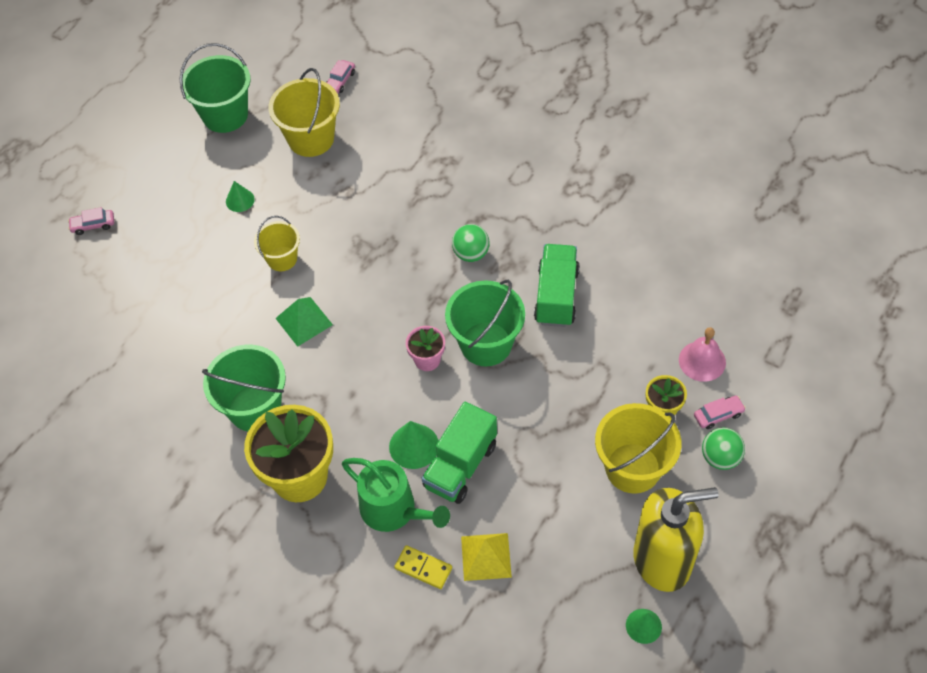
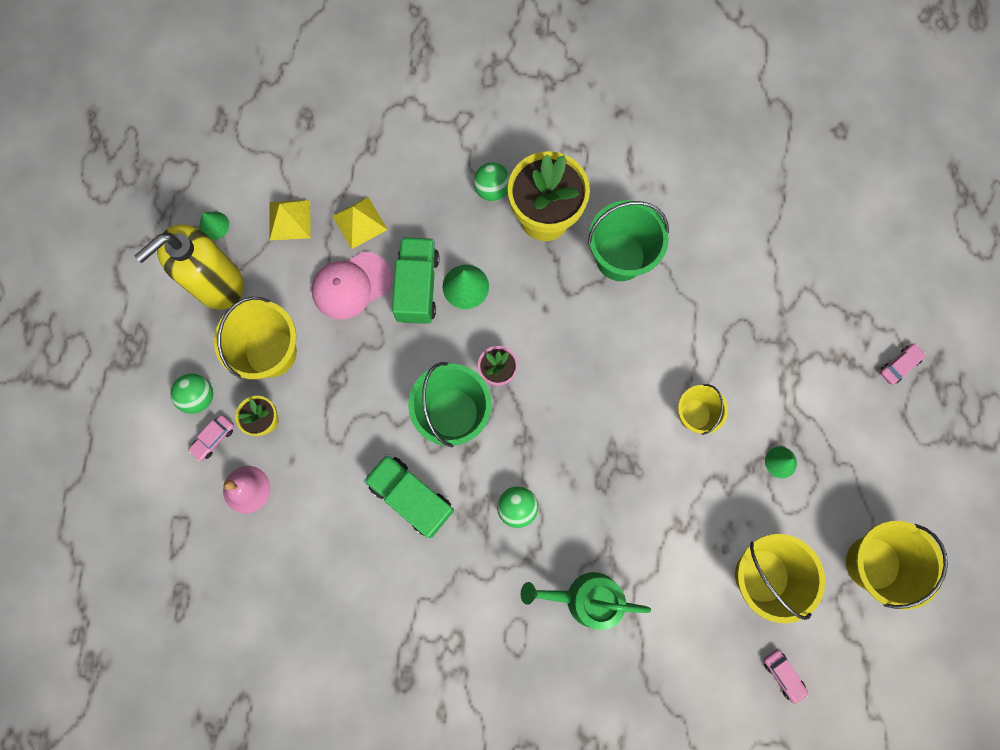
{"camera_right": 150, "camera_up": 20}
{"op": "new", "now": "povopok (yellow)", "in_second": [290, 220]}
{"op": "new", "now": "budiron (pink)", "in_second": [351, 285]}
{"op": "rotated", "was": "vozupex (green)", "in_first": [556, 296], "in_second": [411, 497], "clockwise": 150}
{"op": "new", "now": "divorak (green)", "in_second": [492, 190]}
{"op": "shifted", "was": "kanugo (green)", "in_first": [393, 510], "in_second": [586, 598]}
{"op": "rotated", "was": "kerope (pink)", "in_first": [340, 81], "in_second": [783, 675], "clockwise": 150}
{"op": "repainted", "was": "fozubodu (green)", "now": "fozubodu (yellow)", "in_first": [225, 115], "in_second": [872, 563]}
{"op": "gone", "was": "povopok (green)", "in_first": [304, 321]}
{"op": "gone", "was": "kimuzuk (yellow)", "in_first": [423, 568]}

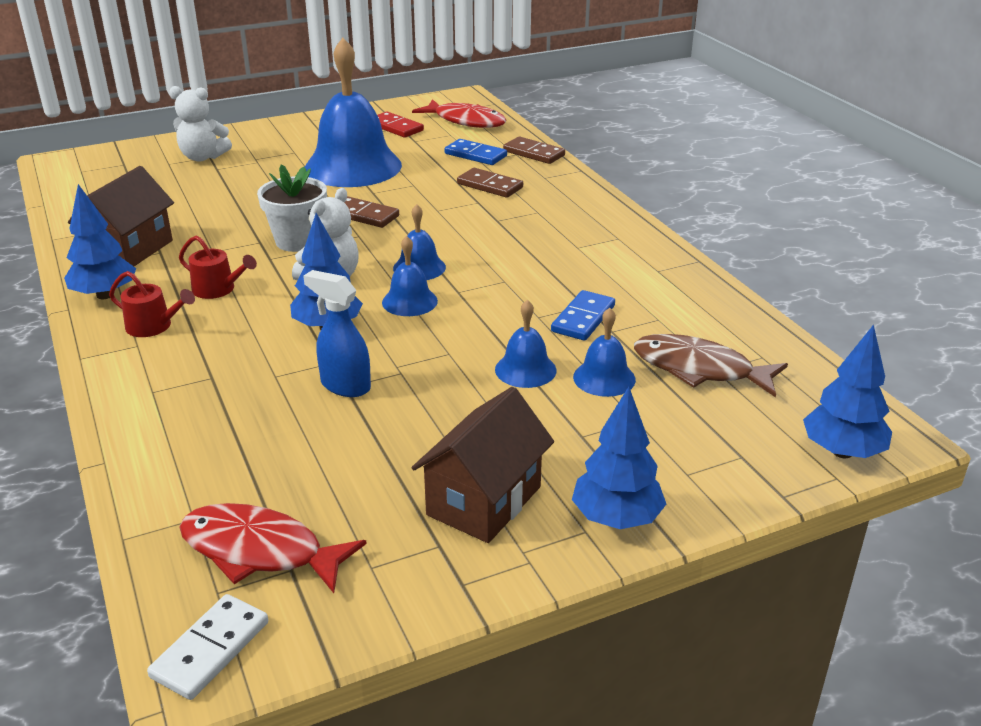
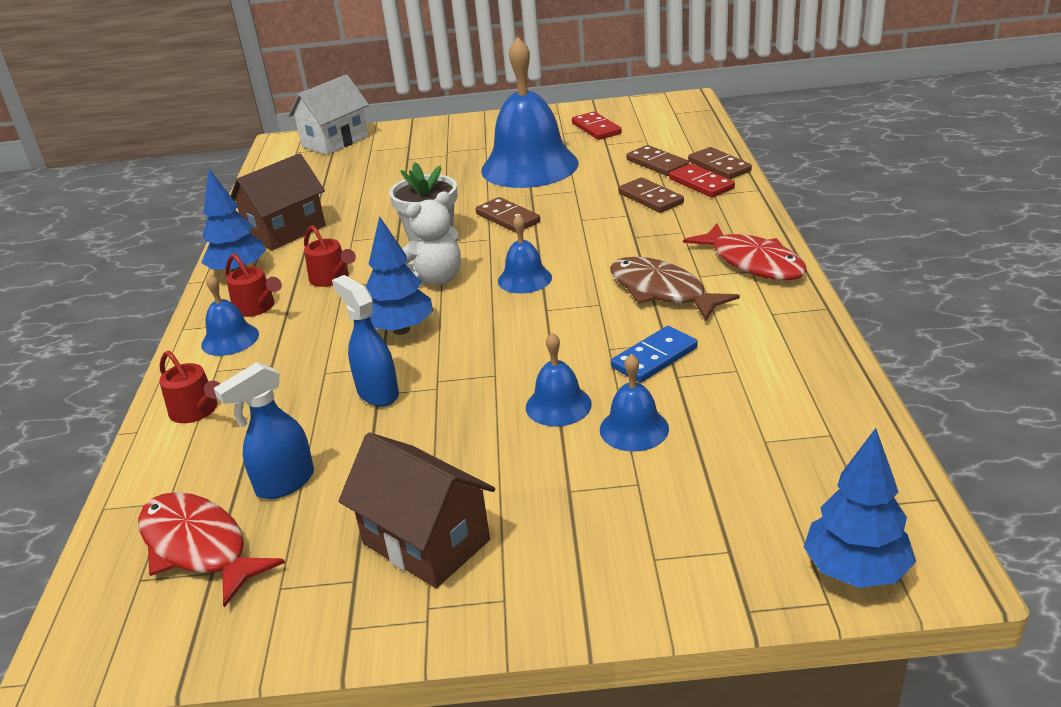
{"camera_right": 25, "camera_up": 0}
{"op": "new", "now": "kanugo (red)", "in_second": [197, 410]}
{"op": "shifted", "was": "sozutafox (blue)", "in_first": [409, 301], "in_second": [230, 339]}
{"op": "new", "now": "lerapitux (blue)", "in_second": [284, 483]}
{"op": "new", "now": "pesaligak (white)", "in_second": [335, 141]}
{"op": "rotated", "was": "pesaligak (brown)", "in_first": [484, 501], "in_second": [426, 542], "clockwise": 75}
{"op": "shifted", "was": "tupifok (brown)", "in_first": [699, 369], "in_second": [661, 291]}
{"op": "repainted", "was": "kimuzuk (blue)", "now": "kimuzuk (brown)", "in_first": [475, 155], "in_second": [657, 164]}
{"op": "new", "now": "kimuzuk (red)", "in_second": [701, 183]}
{"op": "shifted", "was": "tupifok (red)", "in_first": [466, 121], "in_second": [753, 262]}
{"op": "gone", "was": "kimuzuk (white)", "in_first": [210, 649]}
{"op": "gone", "was": "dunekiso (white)", "in_first": [203, 157]}
{"op": "gone", "was": "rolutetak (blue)", "in_first": [616, 518]}

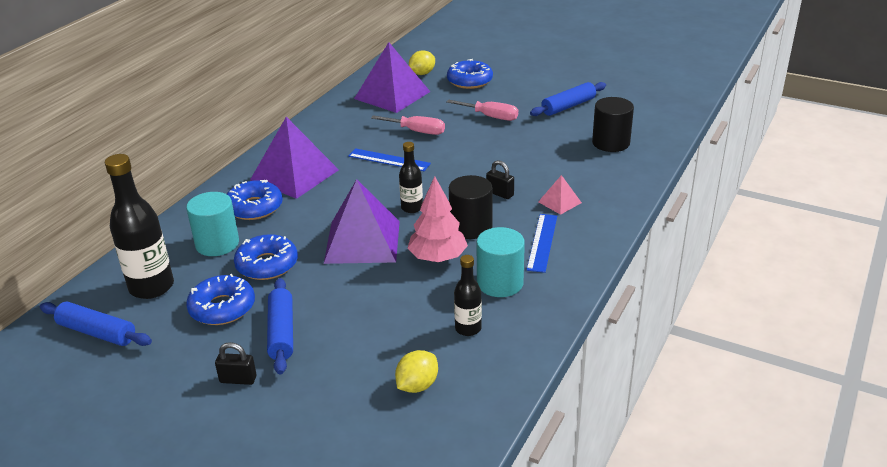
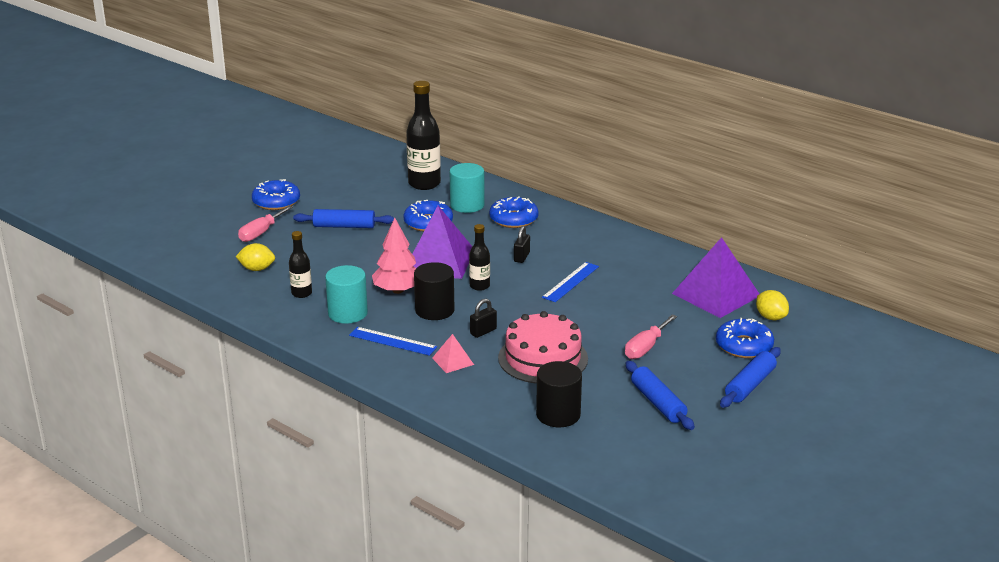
{"camera_right": 100, "camera_up": -5}
{"op": "rotated", "was": "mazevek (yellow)", "in_first": [417, 385], "in_second": [257, 269], "clockwise": -45}
{"op": "shifted", "was": "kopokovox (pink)", "in_first": [417, 131], "in_second": [261, 233]}
{"op": "shifted", "was": "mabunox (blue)", "in_first": [222, 308], "in_second": [276, 202]}
{"op": "new", "now": "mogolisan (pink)", "in_second": [543, 358]}
{"op": "shifted", "was": "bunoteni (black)", "in_first": [238, 379], "in_second": [521, 257]}
{"op": "shifted", "was": "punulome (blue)", "in_first": [97, 332], "in_second": [750, 385]}
{"op": "gone", "was": "povopok (purple)", "in_first": [294, 174]}

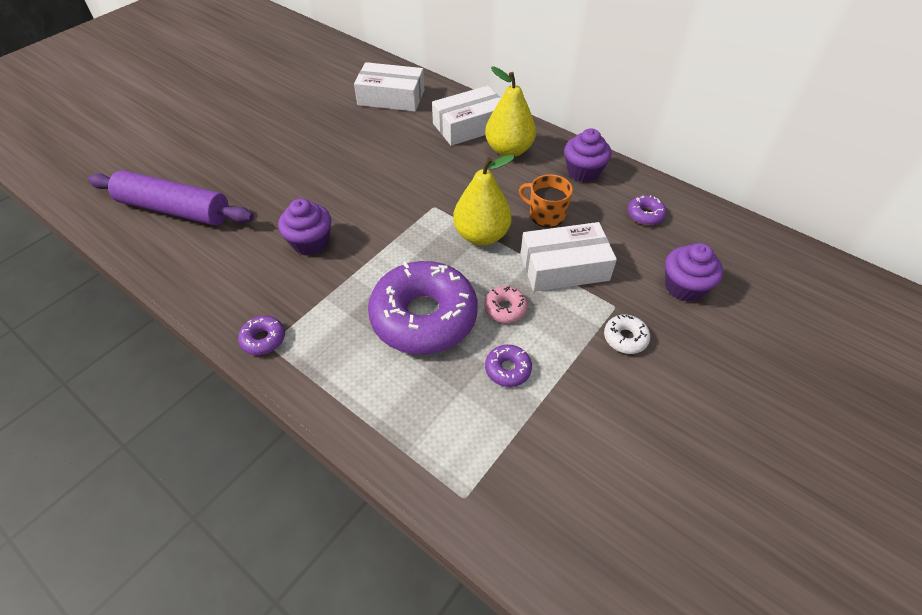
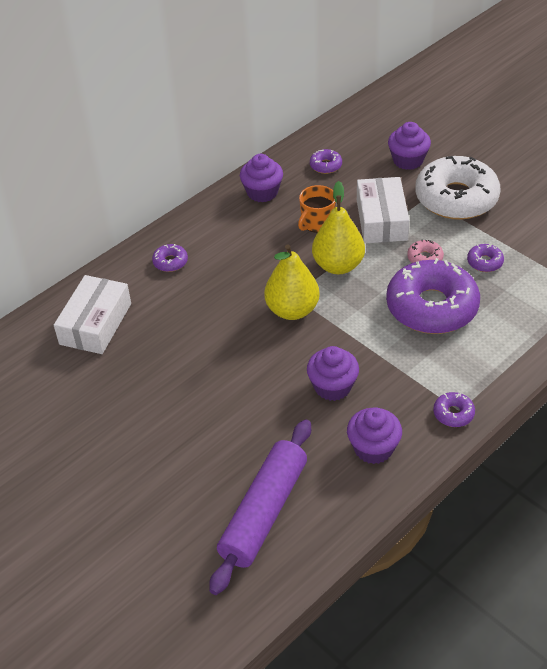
{"camera_right": -80, "camera_up": -5}
{"op": "swapped", "was": "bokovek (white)", "now": "mabunox (purple)", "in_first": [469, 126], "in_second": [170, 262]}
{"op": "shifted", "was": "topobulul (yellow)", "in_first": [509, 150], "in_second": [292, 310]}
{"op": "new", "now": "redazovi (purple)", "in_second": [373, 448]}
{"op": "scaled", "was": "mabunox (white)", "in_first": [625, 338], "in_second": [456, 198], "ratio": 2.45}

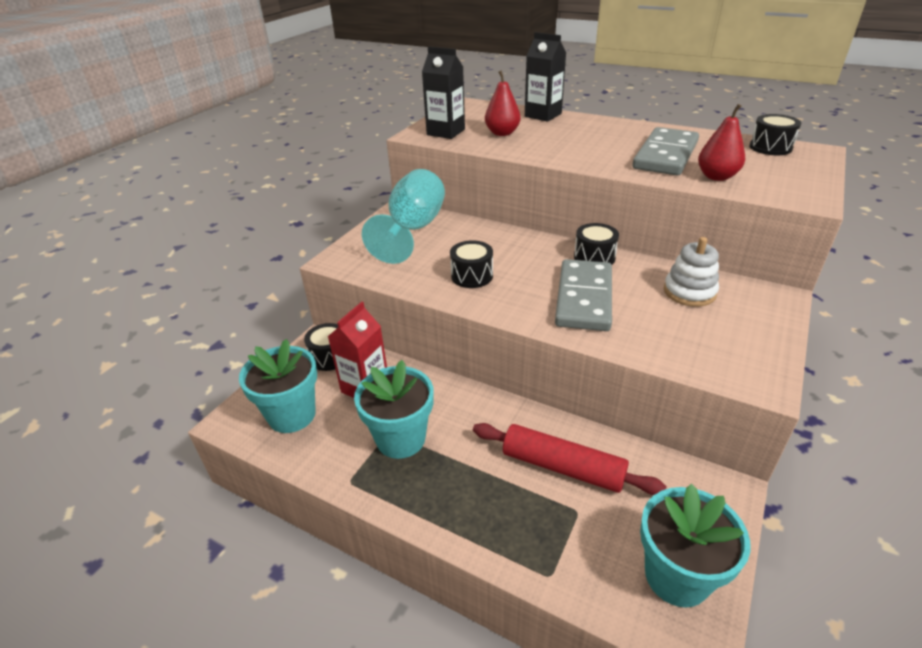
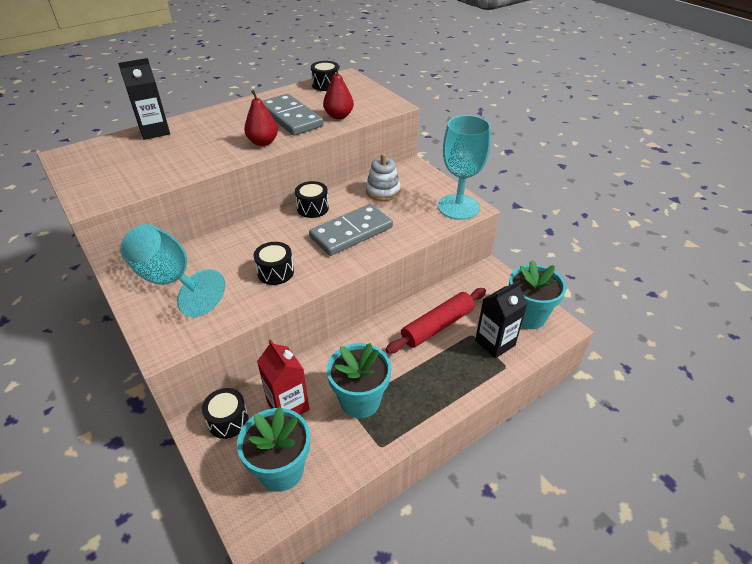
{"camera_right": -65, "camera_up": 5}
{"op": "shifted", "was": "topobulul (red)", "in_first": [502, 133], "in_second": [263, 142]}
{"op": "rotated", "was": "kimuzuk (grey)", "in_first": [583, 298], "in_second": [351, 232], "clockwise": -75}
{"op": "new", "now": "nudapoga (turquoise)", "in_second": [458, 207]}
{"op": "shifted", "was": "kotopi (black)", "in_first": [446, 132], "in_second": [495, 343]}

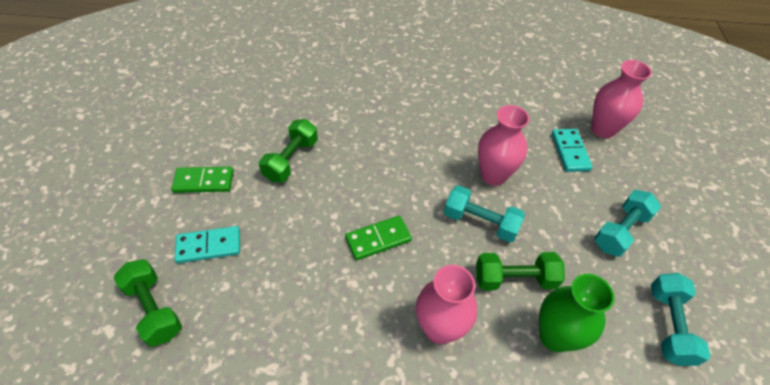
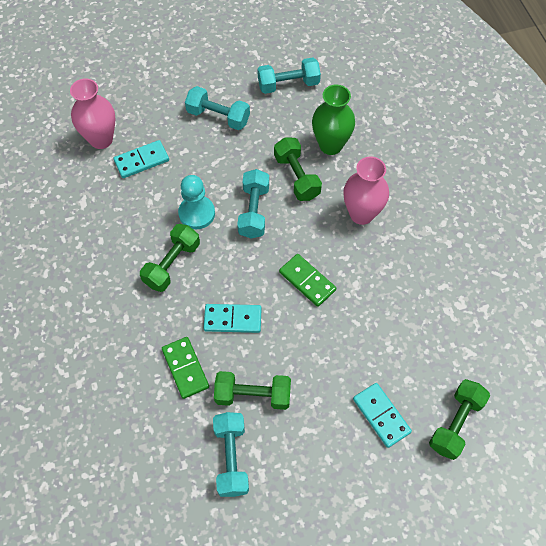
{"camera_right": -110, "camera_up": 10}
{"op": "new", "now": "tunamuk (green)", "in_second": [172, 264]}
{"op": "shifted", "was": "kimuzuk (green)", "in_first": [204, 181], "in_second": [185, 368]}
{"op": "swapped", "was": "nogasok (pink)", "now": "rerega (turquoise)", "in_first": [493, 175], "in_second": [197, 213]}
{"op": "new", "now": "kimuzuk (turquoise)", "in_second": [232, 319]}
{"op": "new", "now": "tunamuk (turquoise)", "in_second": [231, 458]}

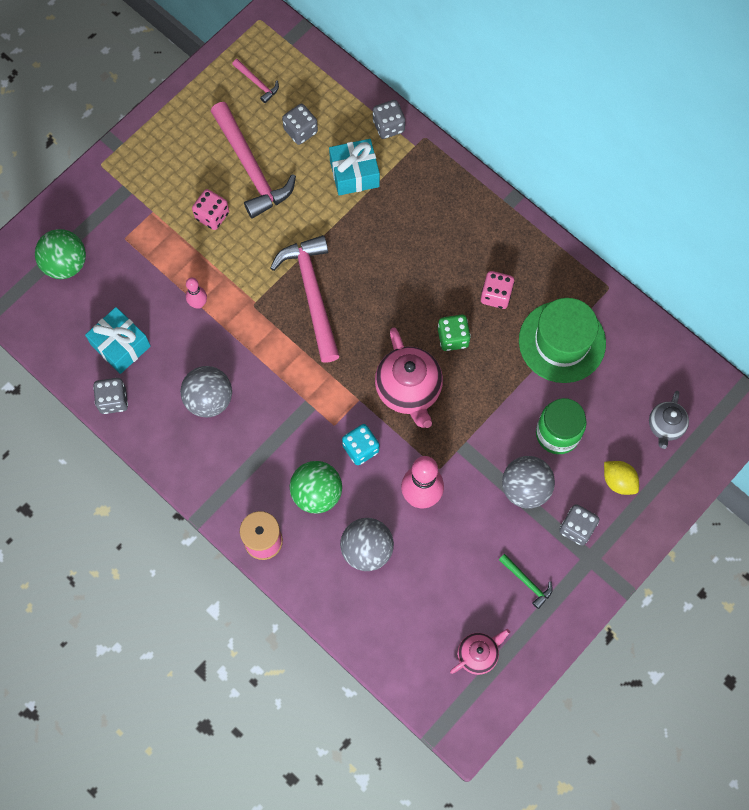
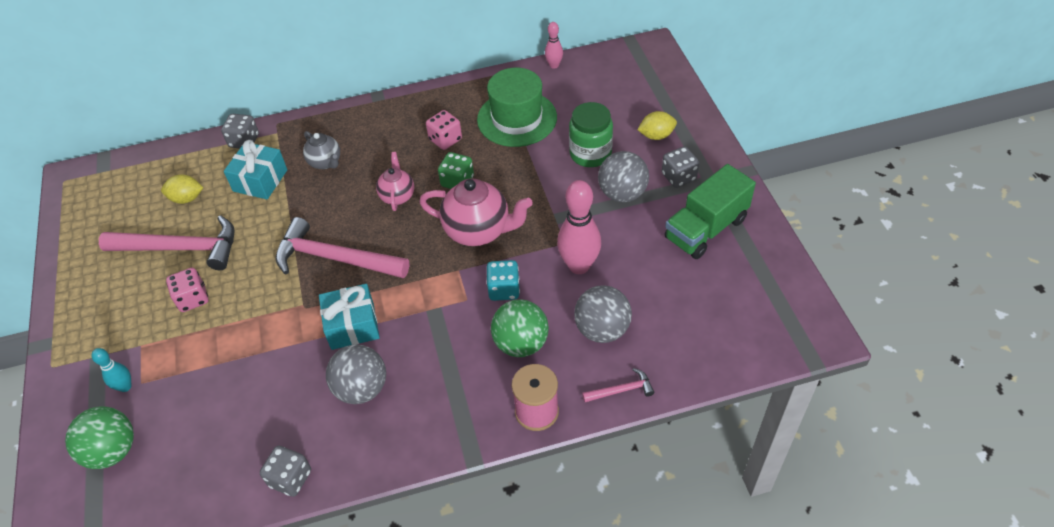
{"camera_right": -55, "camera_up": -20}
{"op": "new", "now": "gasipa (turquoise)", "in_second": [125, 387]}
{"op": "swapped", "was": "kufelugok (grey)", "now": "mazevek (yellow)", "in_first": [300, 131], "in_second": [187, 198]}
{"op": "shifted", "was": "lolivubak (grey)", "in_first": [665, 426], "in_second": [325, 162]}
{"op": "shifted", "was": "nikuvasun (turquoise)", "in_first": [121, 345], "in_second": [352, 326]}
{"op": "shifted", "was": "lolivubak (pink)", "in_first": [478, 654], "in_second": [397, 196]}
{"op": "shifted", "was": "gasipa (pink)", "in_first": [198, 303], "in_second": [554, 65]}
{"op": "shifted", "was": "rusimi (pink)", "in_first": [257, 83], "in_second": [621, 390]}
{"op": "swapped", "was": "rusimi (green)", "now": "vozupex (green)", "in_first": [527, 582], "in_second": [706, 229]}

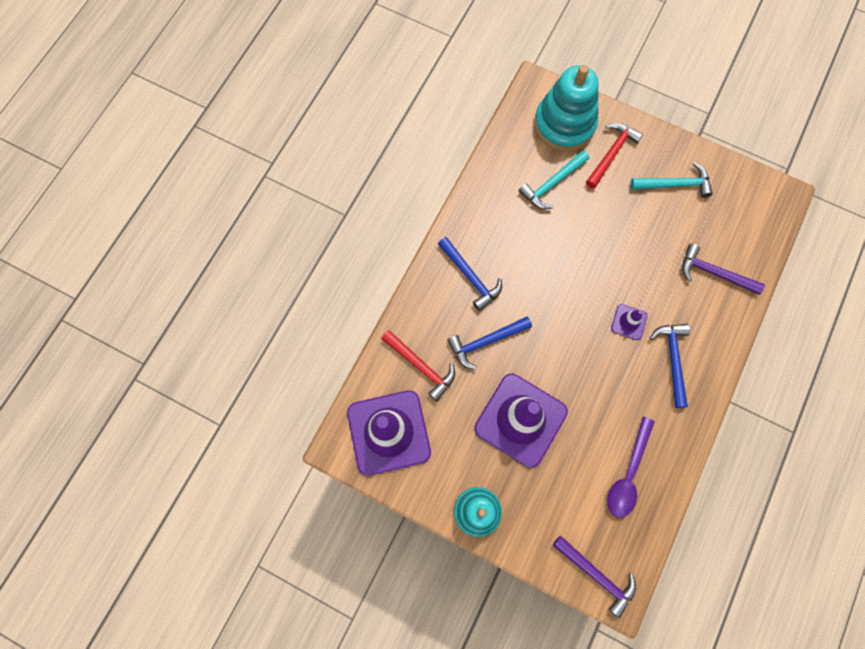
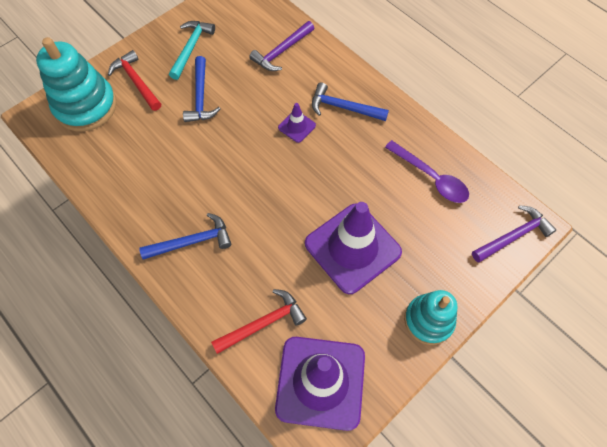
{"camera_right": -70, "camera_up": -10}
{"op": "shifted", "was": "rusimi (blue)", "in_first": [485, 342], "in_second": [200, 97]}
{"op": "gone", "was": "rusimi (turquoise)", "in_first": [552, 184]}

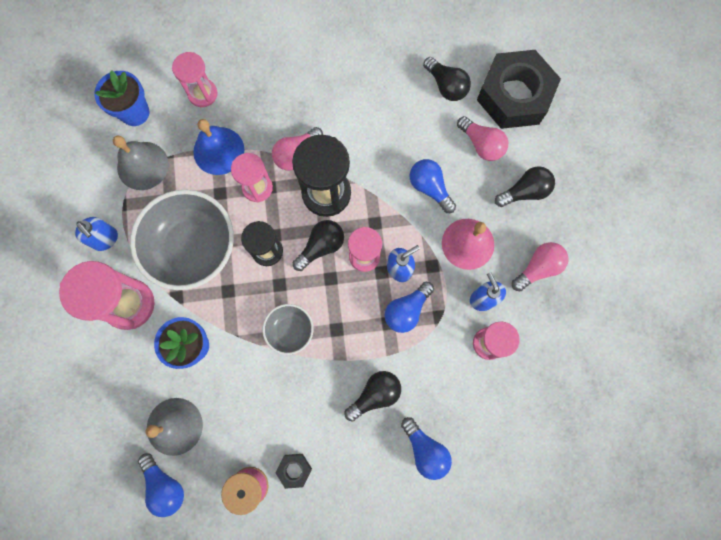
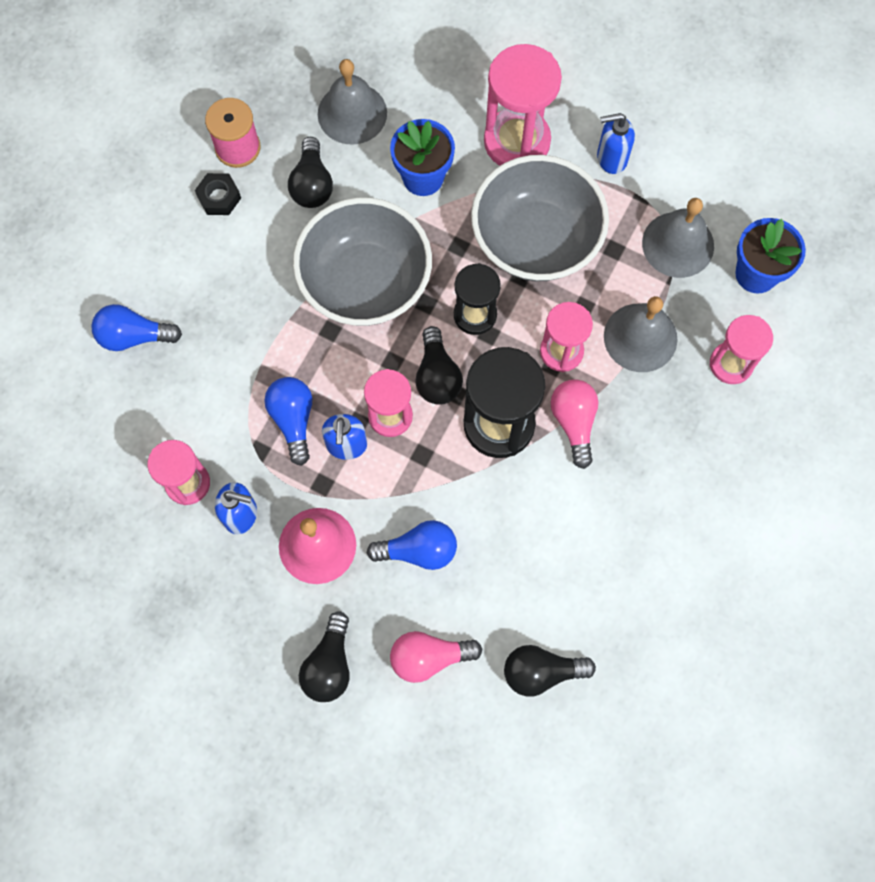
{"camera_right": 125, "camera_up": -5}
{"op": "shifted", "was": "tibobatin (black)", "in_first": [375, 394], "in_second": [312, 184]}
{"op": "scaled", "was": "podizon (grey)", "in_first": [290, 331], "in_second": [365, 282], "ratio": 2.02}
{"op": "repainted", "was": "sozutafox (blue)", "now": "sozutafox (grey)", "in_first": [218, 150], "in_second": [640, 337]}
{"op": "gone", "was": "tibobatin (blue)", "in_first": [165, 485]}
{"op": "gone", "was": "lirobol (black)", "in_first": [514, 95]}
{"op": "gone", "was": "tibobatin (pink)", "in_first": [538, 268]}

